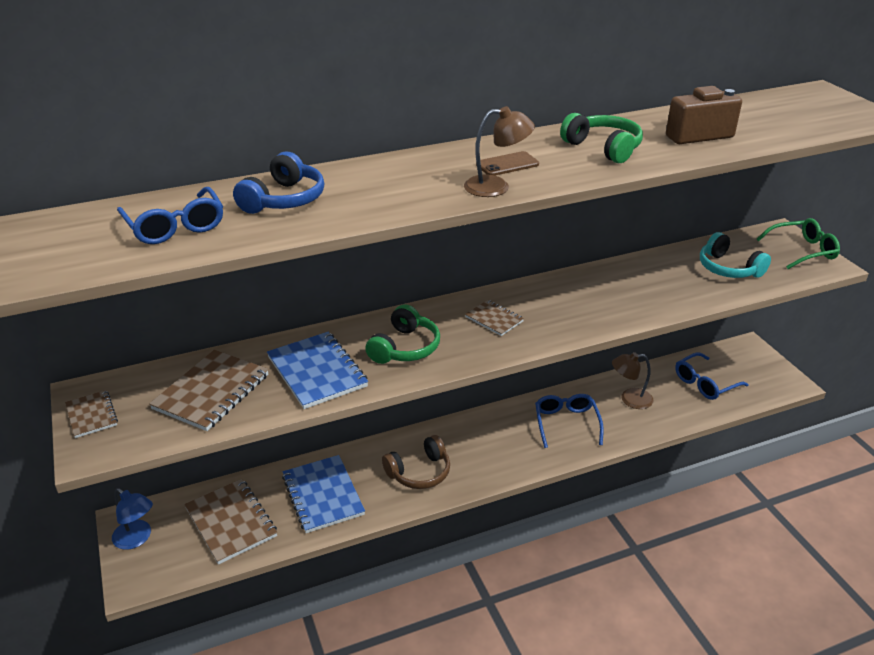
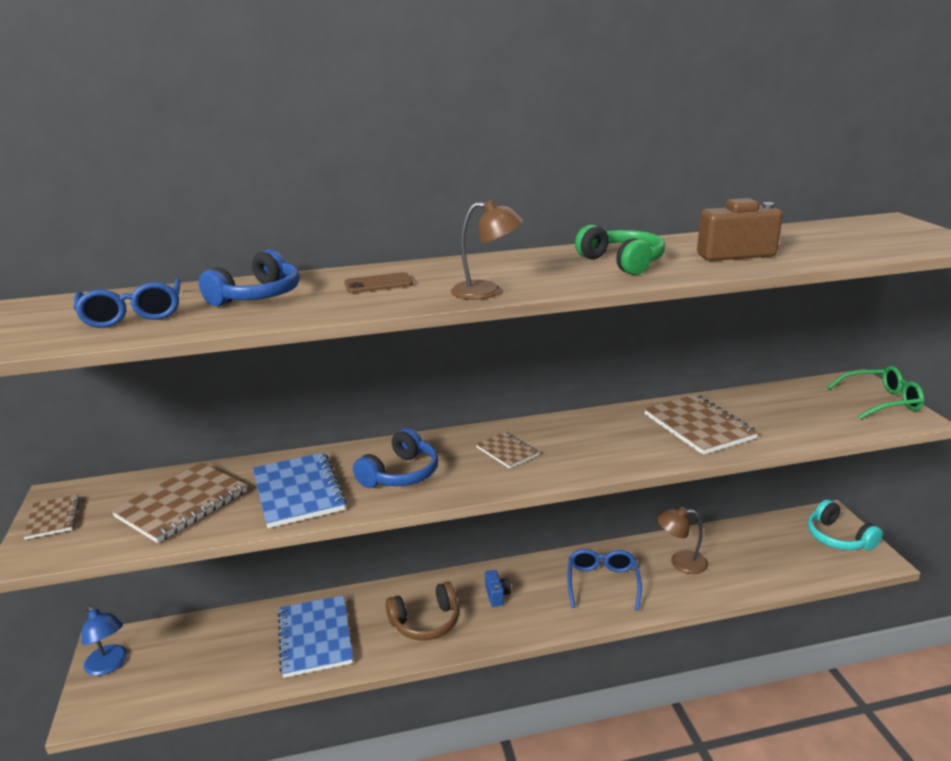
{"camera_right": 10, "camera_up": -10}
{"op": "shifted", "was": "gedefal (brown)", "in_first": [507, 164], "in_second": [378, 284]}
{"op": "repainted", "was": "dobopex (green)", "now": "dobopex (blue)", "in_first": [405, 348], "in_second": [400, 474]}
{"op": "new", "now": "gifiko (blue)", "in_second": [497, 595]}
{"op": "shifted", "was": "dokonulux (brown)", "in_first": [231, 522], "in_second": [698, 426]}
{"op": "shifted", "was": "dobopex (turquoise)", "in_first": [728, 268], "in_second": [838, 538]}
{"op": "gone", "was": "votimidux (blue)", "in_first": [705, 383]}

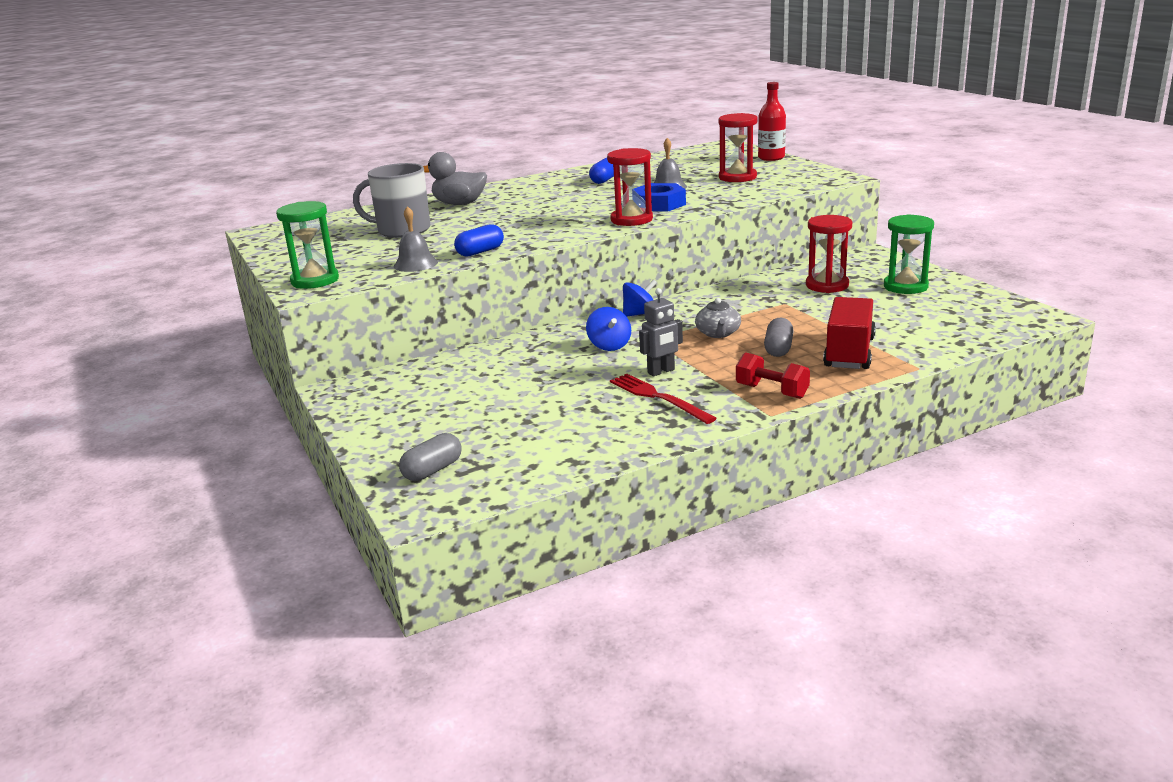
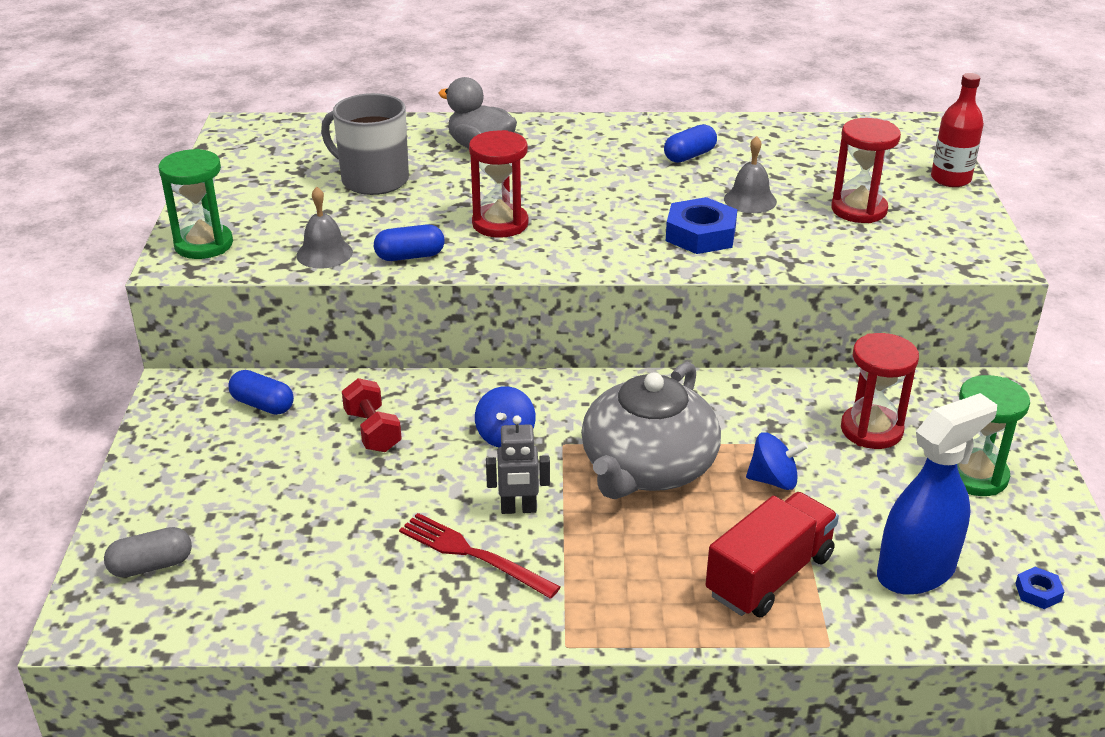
{"camera_right": 25, "camera_up": 10}
{"op": "new", "now": "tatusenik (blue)", "in_second": [263, 405]}
{"op": "shifted", "was": "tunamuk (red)", "in_first": [772, 391], "in_second": [373, 431]}
{"op": "rotated", "was": "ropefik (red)", "in_first": [658, 397], "in_second": [473, 554], "clockwise": -45}
{"op": "shifted", "was": "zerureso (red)", "in_first": [631, 220], "in_second": [500, 224]}
{"op": "scaled", "was": "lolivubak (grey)", "in_first": [718, 333], "in_second": [647, 467], "ratio": 2.18}
{"op": "shifted", "was": "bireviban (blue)", "in_first": [640, 314], "in_second": [773, 480]}
{"op": "new", "now": "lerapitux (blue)", "in_second": [916, 571]}
{"op": "new", "now": "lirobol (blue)", "in_second": [1038, 592]}
{"op": "gone", "was": "tatusenik (grey)", "in_first": [778, 349]}

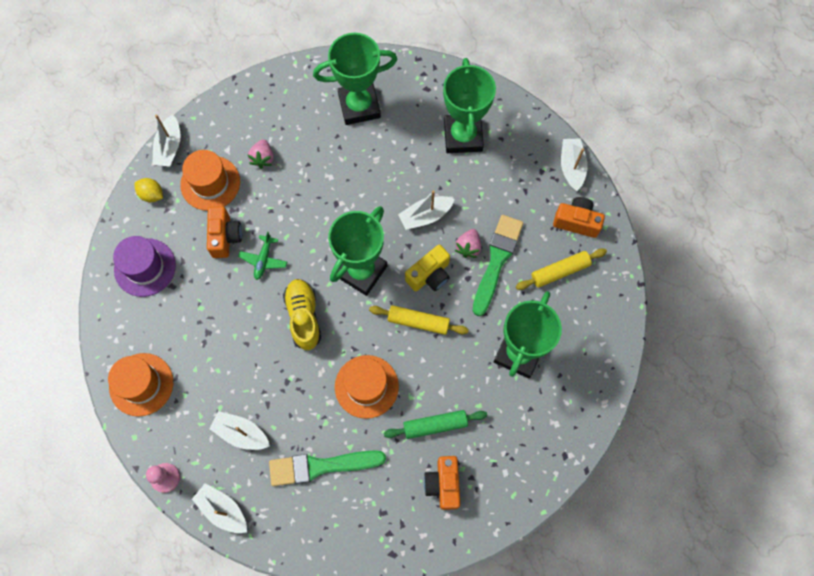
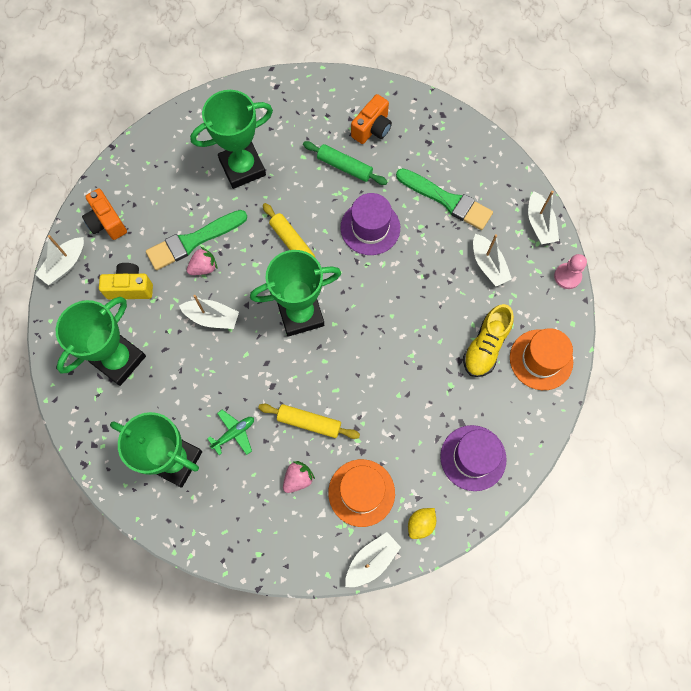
{"camera_right": -140, "camera_up": 0}
{"op": "shifted", "was": "gifiko (yellow)", "in_first": [429, 275], "in_second": [130, 288]}
{"op": "shifted", "was": "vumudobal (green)", "in_first": [263, 260], "in_second": [234, 433]}
{"op": "shifted", "was": "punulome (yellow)", "in_first": [560, 271], "in_second": [309, 422]}
{"op": "repainted", "was": "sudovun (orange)", "now": "sudovun (purple)", "in_first": [366, 386], "in_second": [370, 228]}
{"op": "rotated", "was": "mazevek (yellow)", "in_first": [152, 194], "in_second": [420, 524], "clockwise": 60}
{"op": "shifted", "was": "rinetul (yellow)", "in_first": [304, 317], "in_second": [485, 346]}
{"op": "gone", "was": "gifiko (orange)", "in_first": [225, 237]}

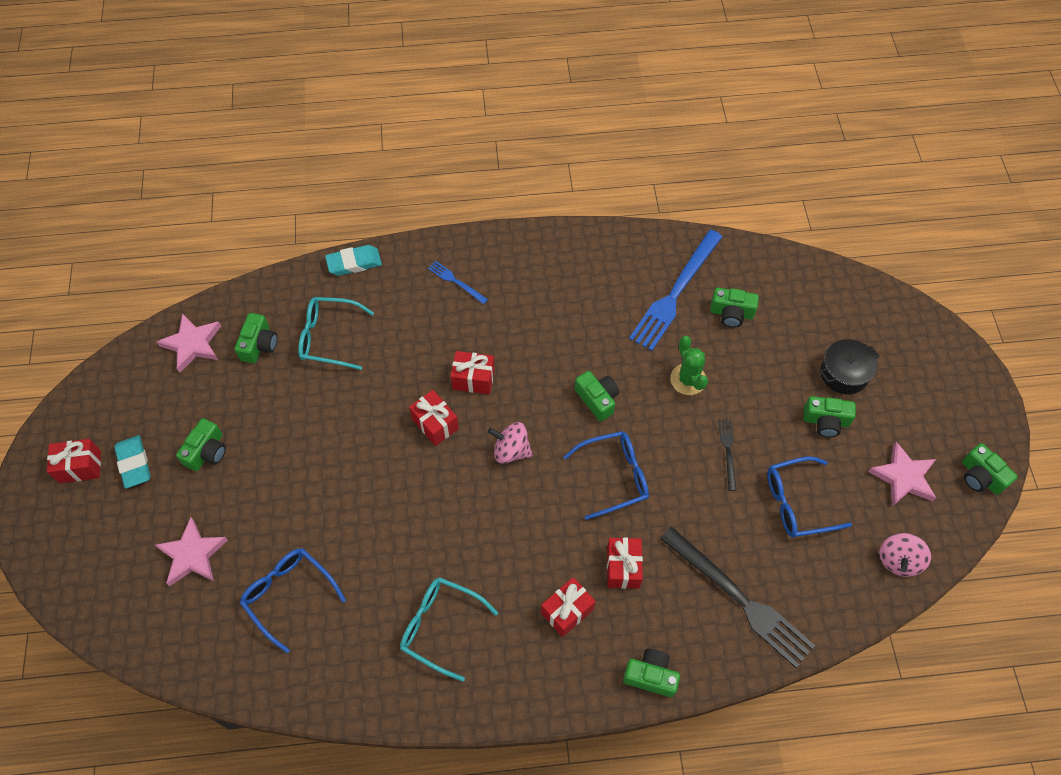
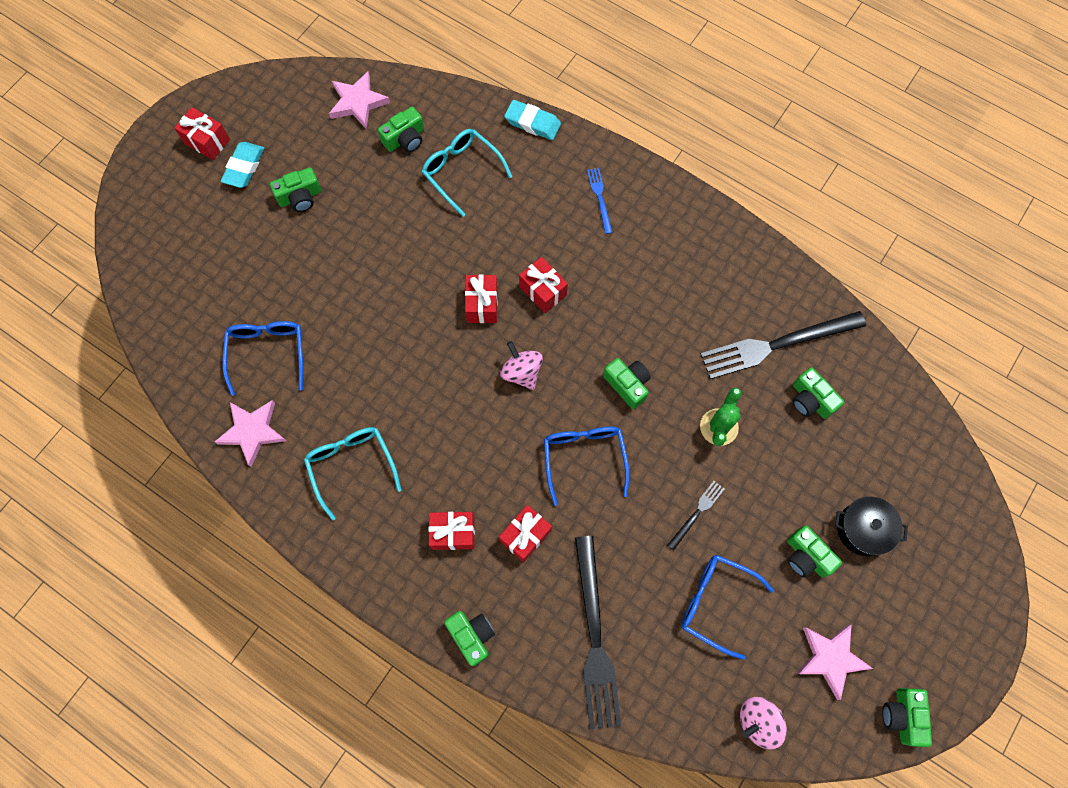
{"camera_right": 40, "camera_up": 10}
{"op": "shifted", "was": "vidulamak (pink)", "in_first": [192, 555], "in_second": [252, 432]}
{"op": "rotated", "was": "votimidux (blue)", "in_first": [614, 476], "in_second": [584, 458], "clockwise": -120}
{"op": "rotated", "was": "gifiko (green)", "in_first": [597, 399], "in_second": [627, 384], "clockwise": -45}
{"op": "repainted", "was": "ropefik (blue)", "now": "ropefik (black)", "in_first": [675, 293], "in_second": [777, 345]}

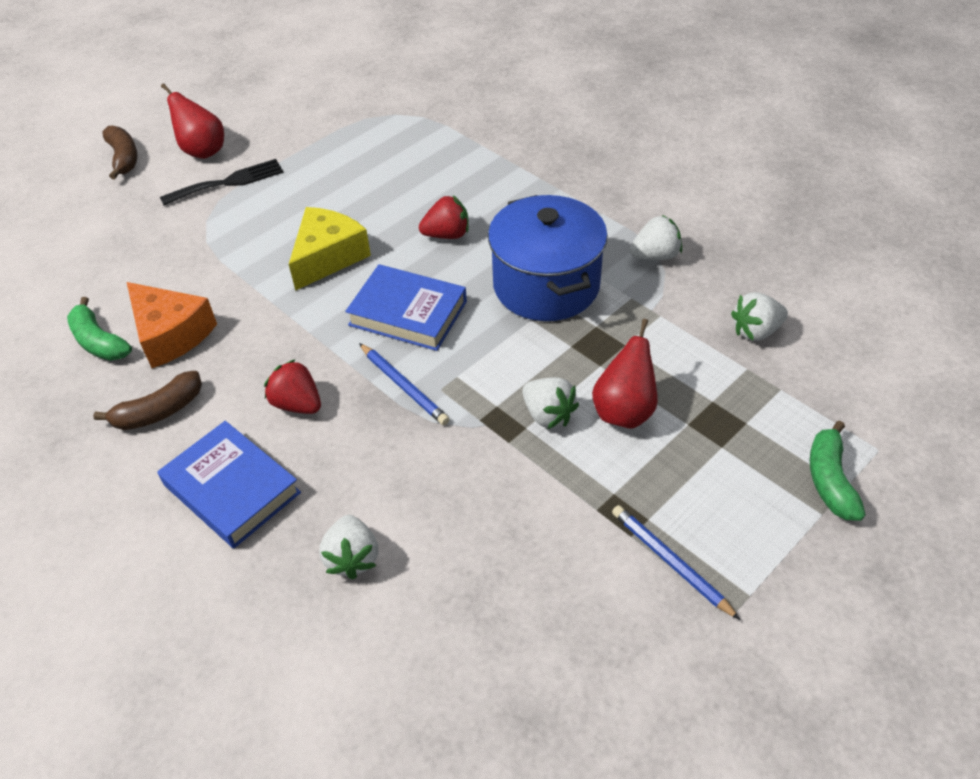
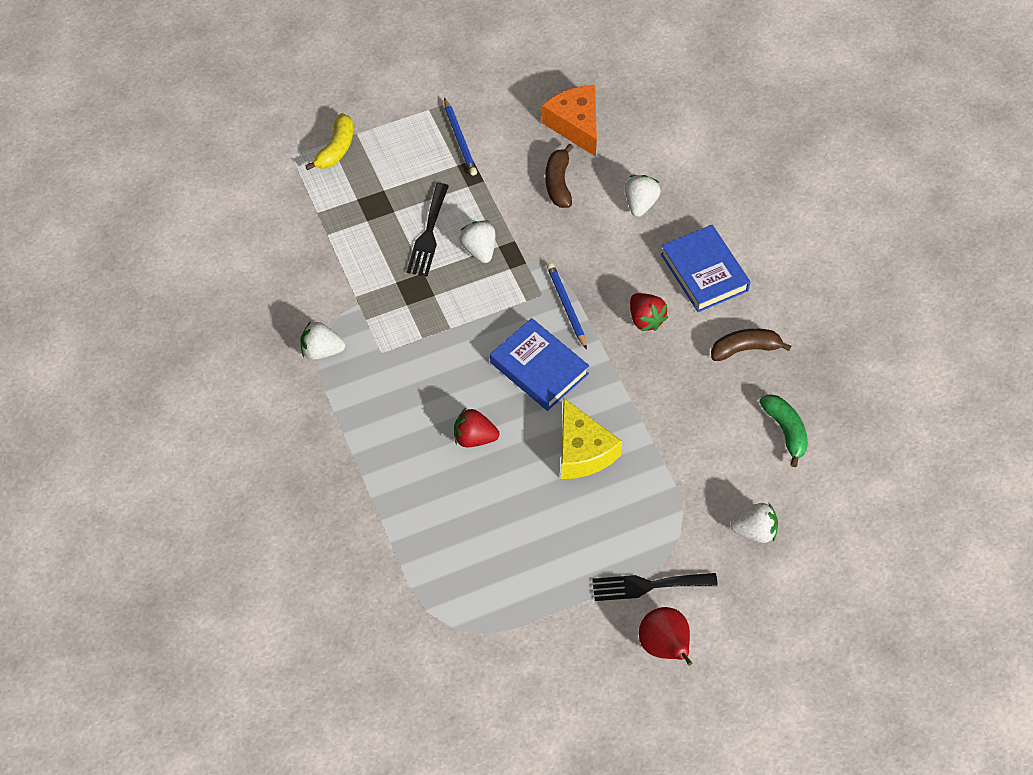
{"camera_right": -160, "camera_up": 10}
{"op": "repainted", "was": "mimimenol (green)", "now": "mimimenol (yellow)", "in_first": [830, 480], "in_second": [336, 149]}
{"op": "swapped", "was": "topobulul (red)", "now": "ropefik (black)", "in_first": [624, 411], "in_second": [428, 234]}
{"op": "shifted", "was": "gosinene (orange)", "in_first": [171, 334], "in_second": [575, 125]}
{"op": "shifted", "was": "mimimenol (brown)", "in_first": [124, 158], "in_second": [558, 183]}
{"op": "rotated", "was": "gosinene (yellow)", "in_first": [328, 257], "in_second": [582, 451], "clockwise": -75}
{"op": "shifted", "was": "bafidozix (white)", "in_first": [755, 331], "in_second": [754, 531]}
{"op": "gone", "was": "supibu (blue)", "in_first": [546, 285]}

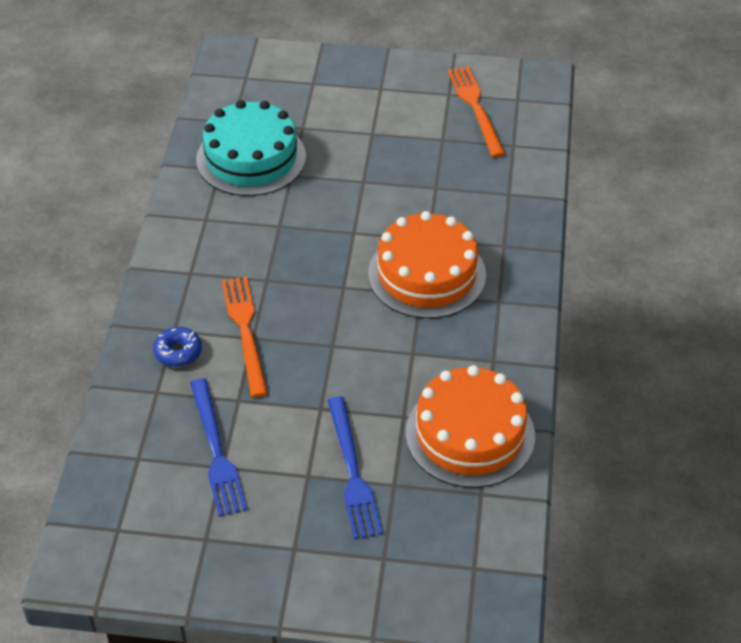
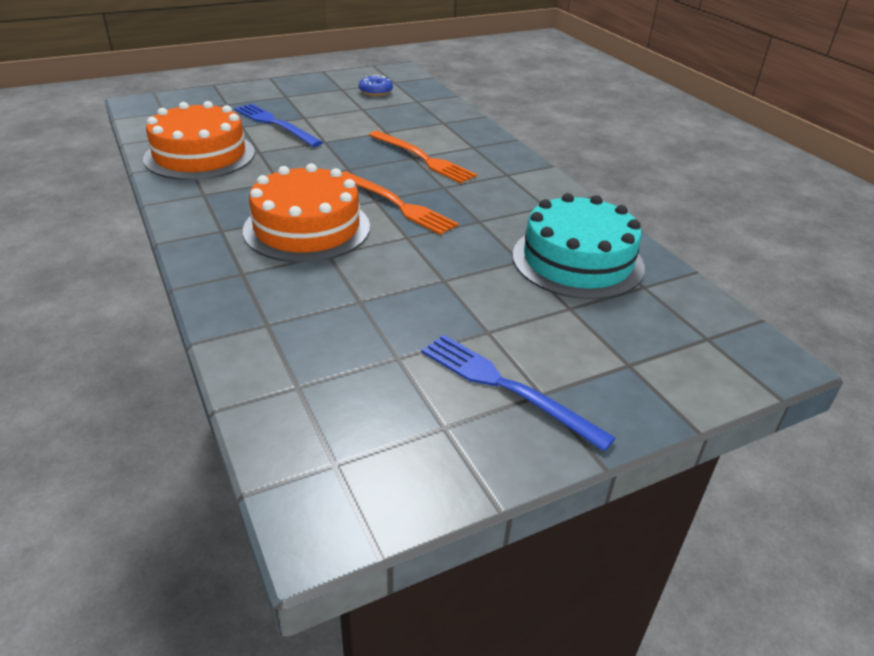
{"camera_right": 145, "camera_up": -10}
{"op": "shifted", "was": "ropefik (orange)", "in_first": [475, 108], "in_second": [397, 204]}
{"op": "shifted", "was": "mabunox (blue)", "in_first": [178, 352], "in_second": [375, 91]}
{"op": "shifted", "was": "ropefik (blue)", "in_first": [216, 451], "in_second": [506, 387]}

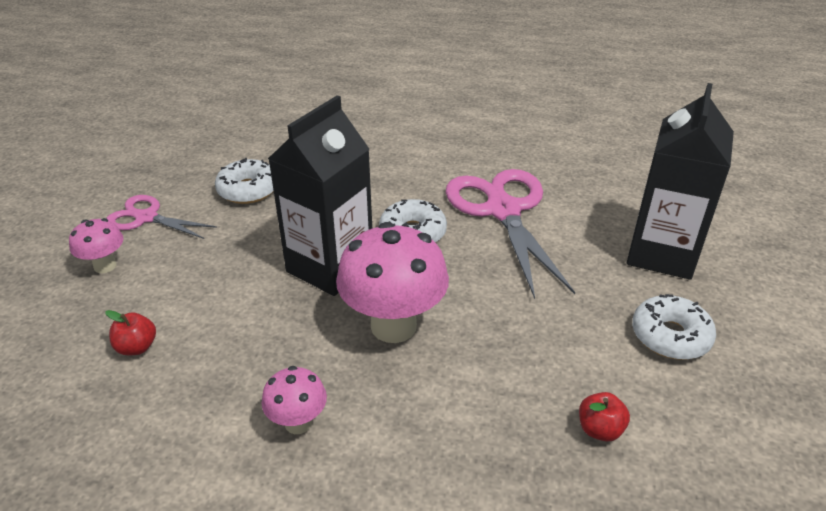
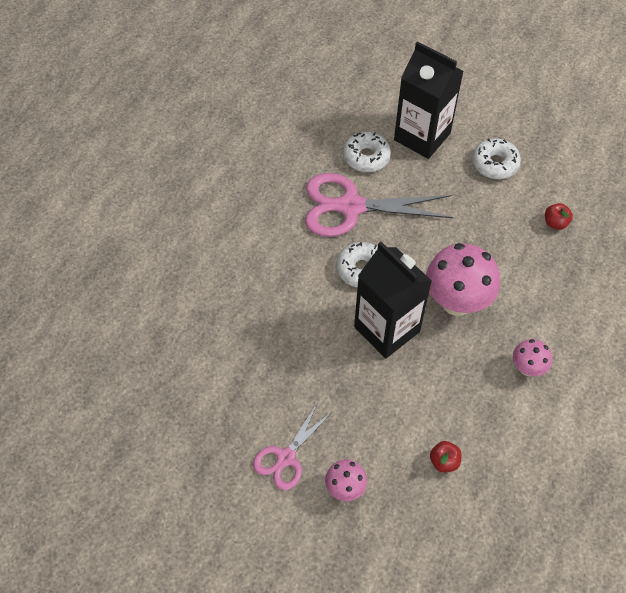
{"camera_right": -75, "camera_up": 20}
{"op": "shifted", "was": "mabunox (white)", "in_first": [248, 190], "in_second": [366, 157]}

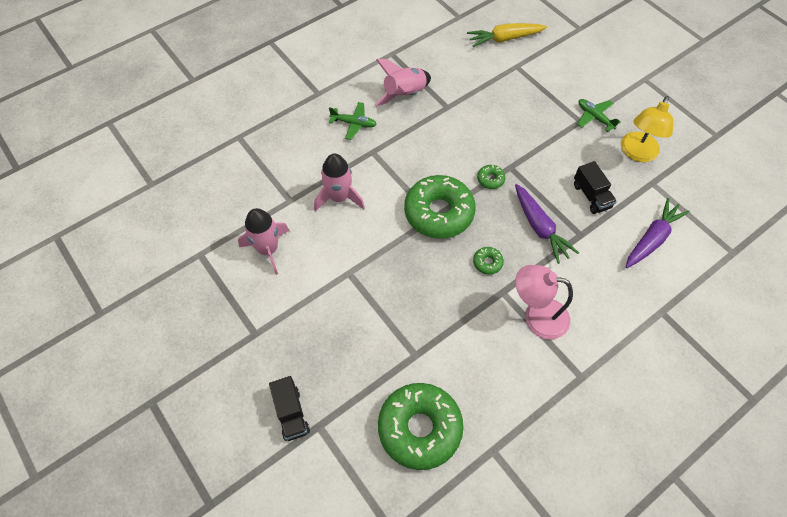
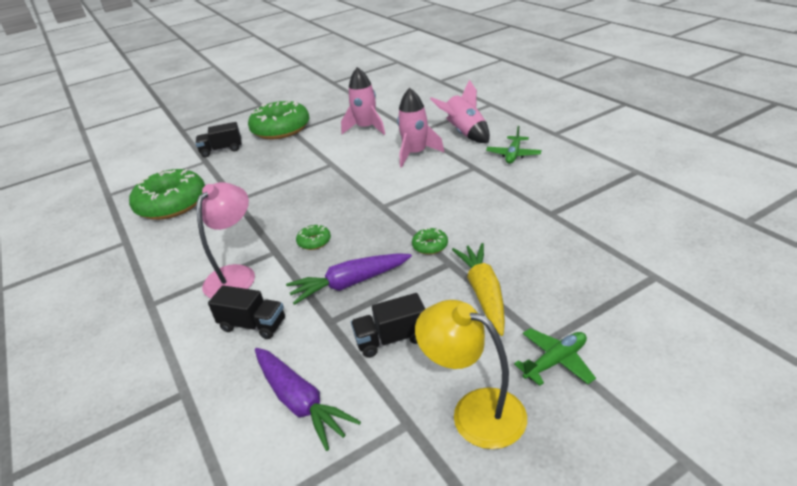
{"camera_right": 100, "camera_up": -25}
{"op": "new", "now": "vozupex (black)", "in_second": [253, 325]}
{"op": "shifted", "was": "mabunox (green)", "in_first": [439, 213], "in_second": [281, 129]}
{"op": "shifted", "was": "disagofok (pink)", "in_first": [404, 95], "in_second": [465, 133]}
{"op": "shifted", "was": "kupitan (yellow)", "in_first": [504, 39], "in_second": [483, 293]}

